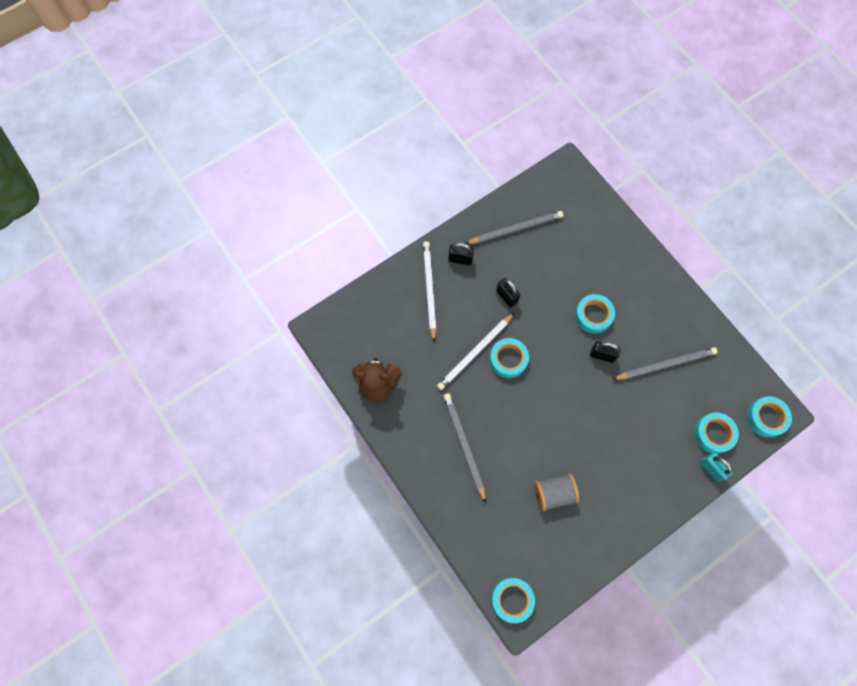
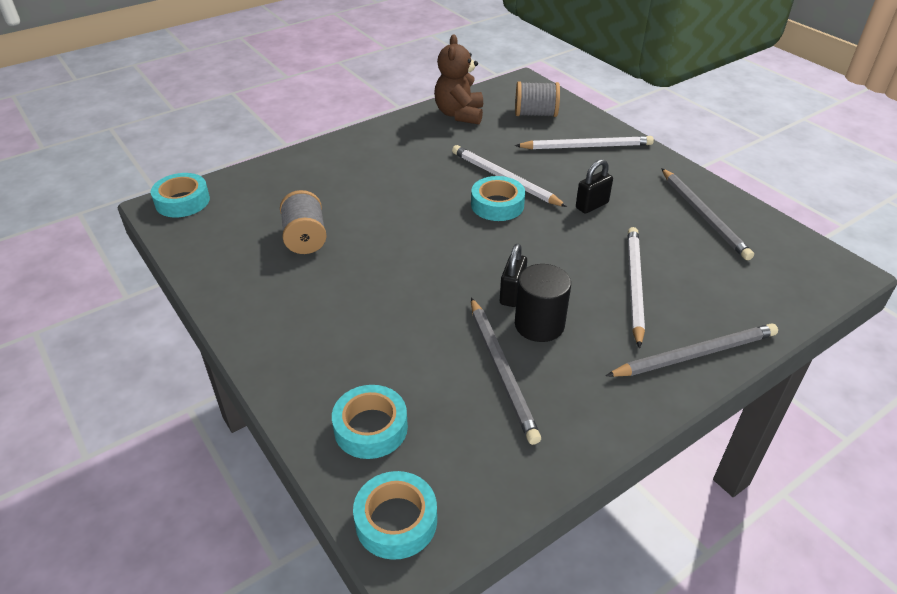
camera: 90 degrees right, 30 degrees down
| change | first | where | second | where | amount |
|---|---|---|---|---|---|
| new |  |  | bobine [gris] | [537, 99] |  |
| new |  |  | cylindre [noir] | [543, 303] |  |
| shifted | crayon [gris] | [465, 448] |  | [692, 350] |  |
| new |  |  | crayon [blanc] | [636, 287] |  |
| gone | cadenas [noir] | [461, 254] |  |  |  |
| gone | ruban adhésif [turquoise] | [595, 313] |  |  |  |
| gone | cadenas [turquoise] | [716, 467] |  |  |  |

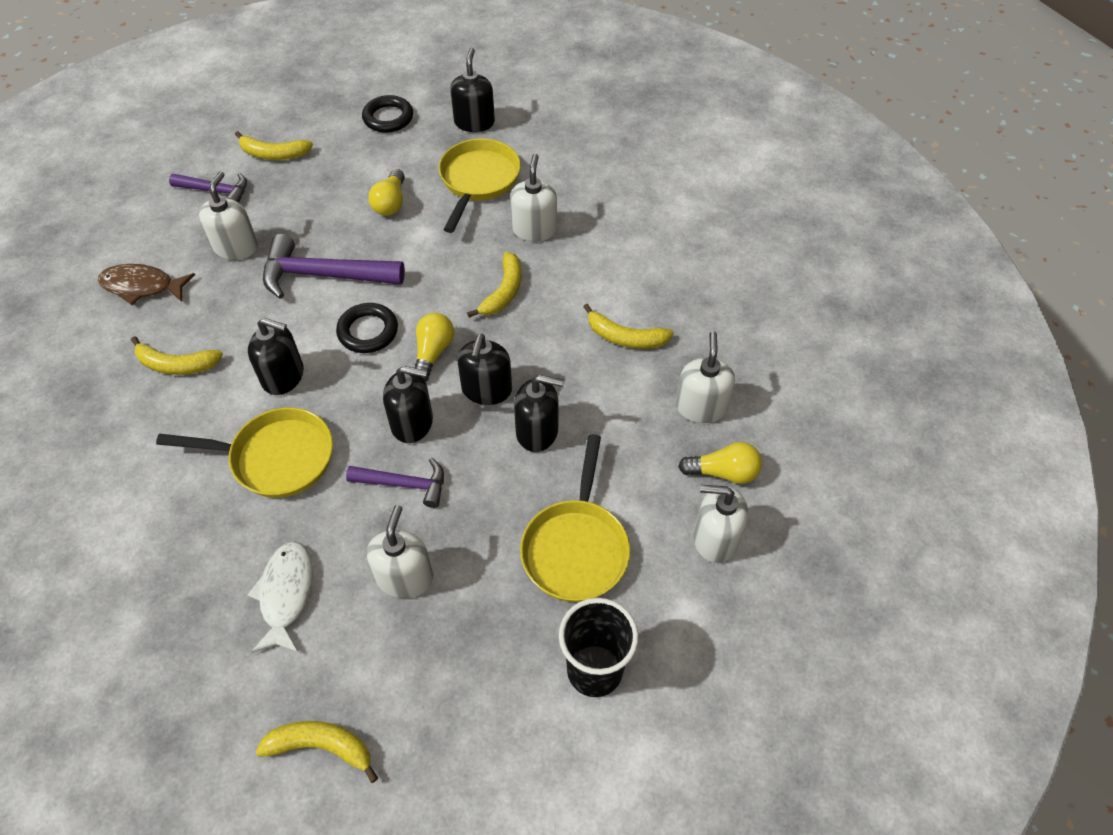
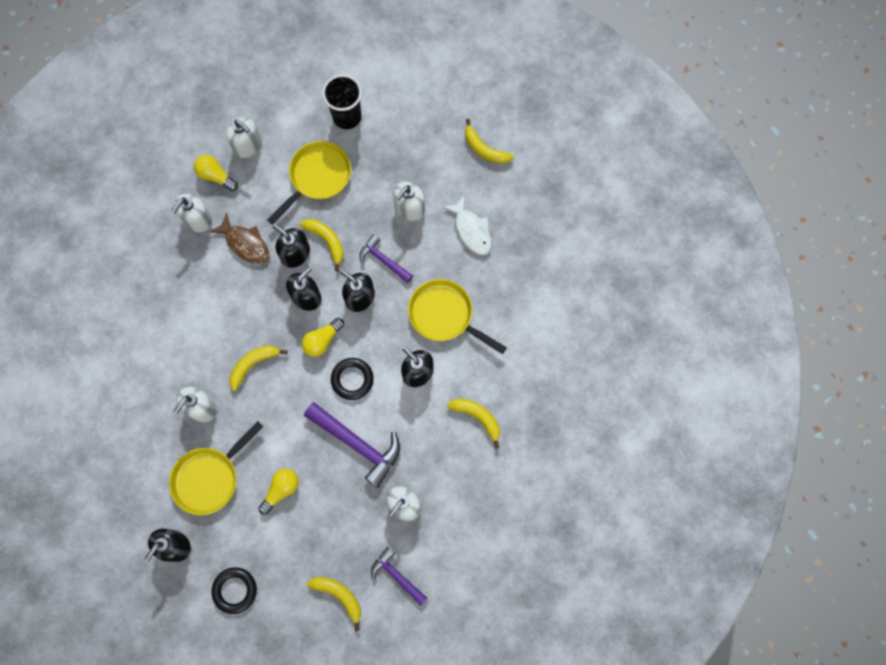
camera: 150 degrees left, 20 degrees up
| change | first | where | second | where | amount |
|---|---|---|---|---|---|
| shifted | poisson [marron] | [146, 284] |  | [239, 238] |  |
| shifted | banane [jaune] | [628, 326] |  | [322, 245] |  |
| rotated | poisson [blanc] | [280, 597] |  | [467, 225] | 60 degrees counterclockwise |

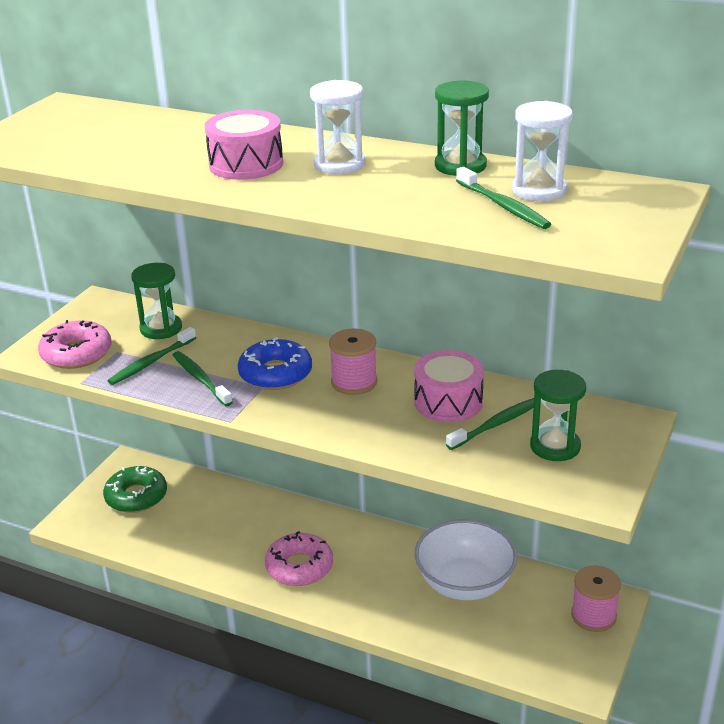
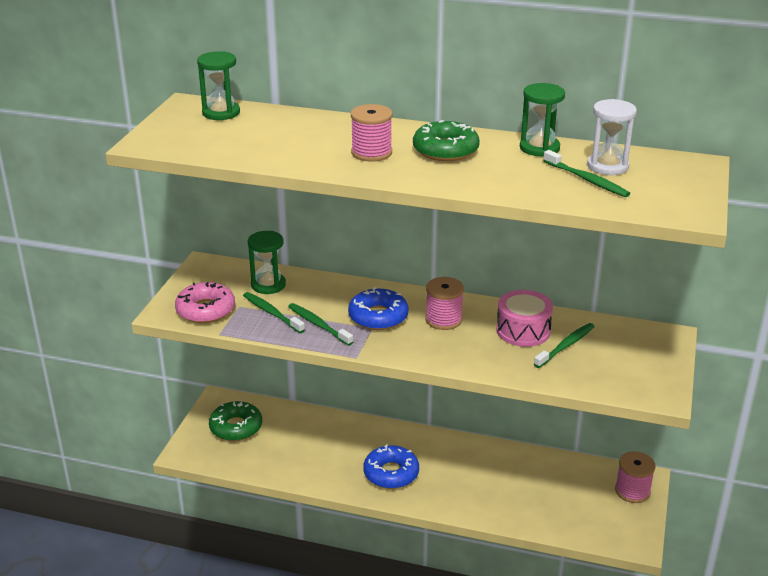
camera: 10 degrees left, 0 degrees up
| change | first | where | second | where | amount |
|---|---|---|---|---|---|
| shifted | sablier [vert] | [558, 415] |  | [218, 85] |  |
| rotated | brosse à dents [vert] | [152, 356] |  | [274, 312] | 105 degrees clockwise |
| swapped | tambour [rose] | [244, 145] | bobine [rose] | [371, 133] |  |
| repainted | beignet [rose] | [299, 558] | beignet [bleu] | [391, 466] |  |
| swapped | sablier [blanc] | [337, 127] | beignet [vert] | [446, 140] |  |
| gone | bol [blanc] | [466, 560] |  |  |  |

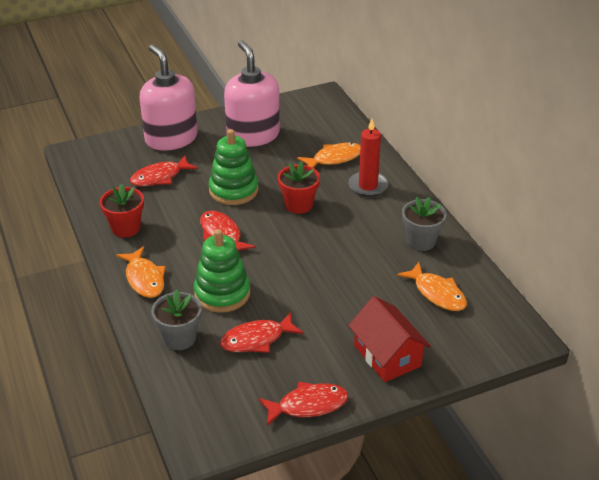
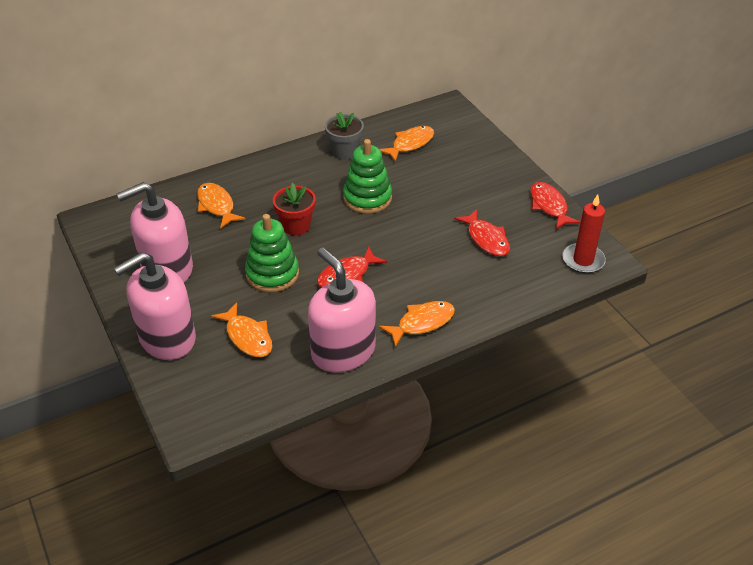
camera: 95 degrees left, 5 degrees up
| change | first | where | second | where | amount |
|---|---|---|---|---|---|
| repainted | poisson [rouge] | [164, 170] | poisson [orange] | [241, 329] |  |
| swapped | pot de fleurs [rouge] | [122, 210] | distributeur de savon [rose] | [342, 310] |  |
| shifted | jouet à empiler [vert] | [222, 271] |  | [367, 176] |  |
| shifted | bougie [rouge] | [368, 158] |  | [584, 233] |  |
| gone | pot de fleurs [gris] | [176, 319] |  |  |  |
| gone | maison [rouge] | [389, 339] |  |  |  |

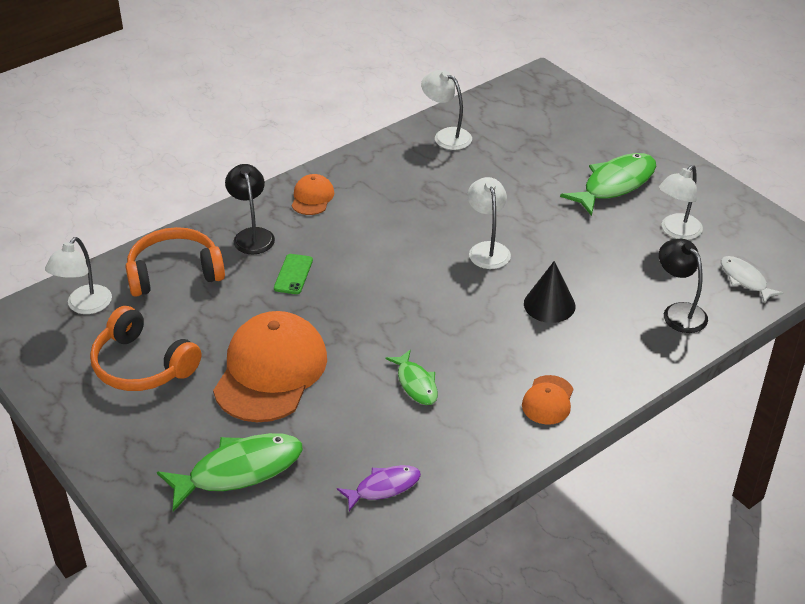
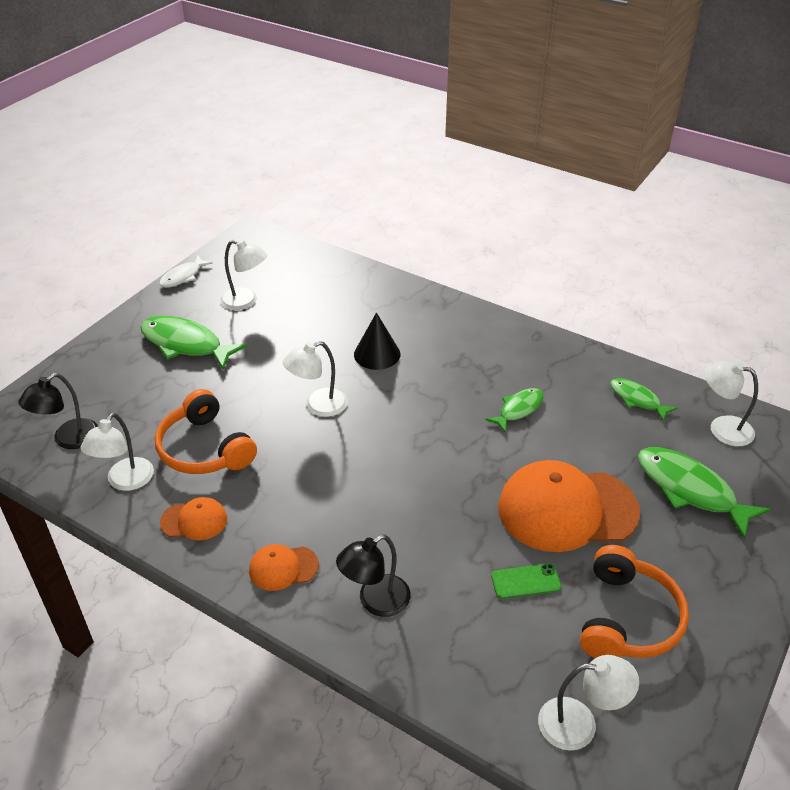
camera: 110 degrees left, 0 degrees up
| change | first | where | second | where | amount |
|---|---|---|---|---|---|
| shifted | lampe [noir] | [683, 286] |  | [58, 411] |  |
| shifted | casque audio [orange] | [175, 262] |  | [206, 431] |  |
| shifted | poisson [blanc] | [752, 280] |  | [186, 271] |  |
| shifted | casquette [orange] | [547, 400] |  | [193, 518] |  |
| shifted | téléphone [vert] | [293, 274] |  | [526, 581] |  |
| repainted | poisson [violet] | [379, 488] | poisson [vert] | [644, 399] |  |
| new |  |  | lampe [blanc] | [731, 403] |  |

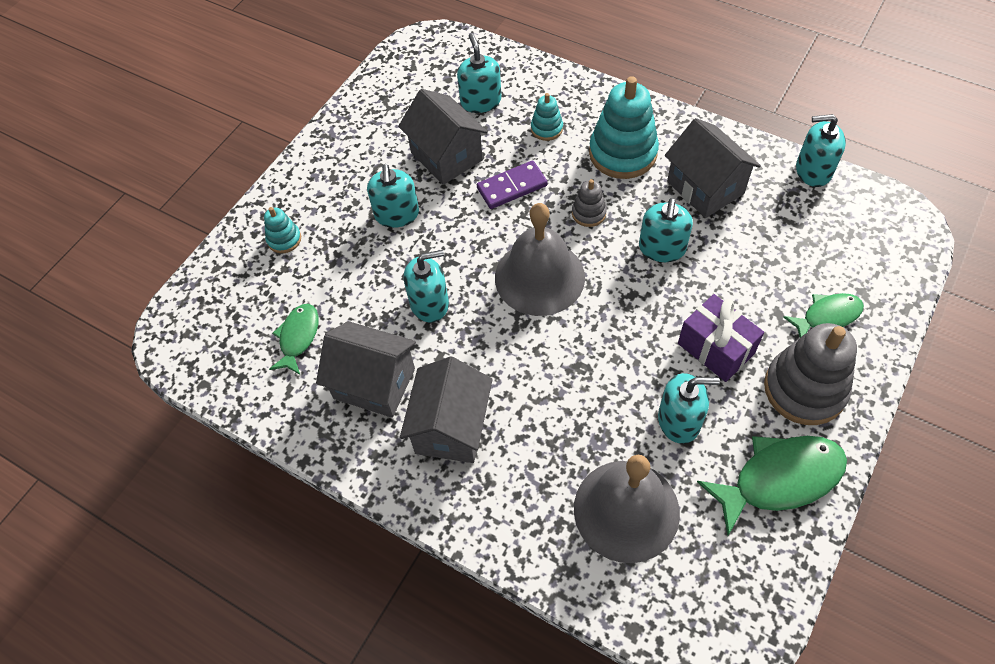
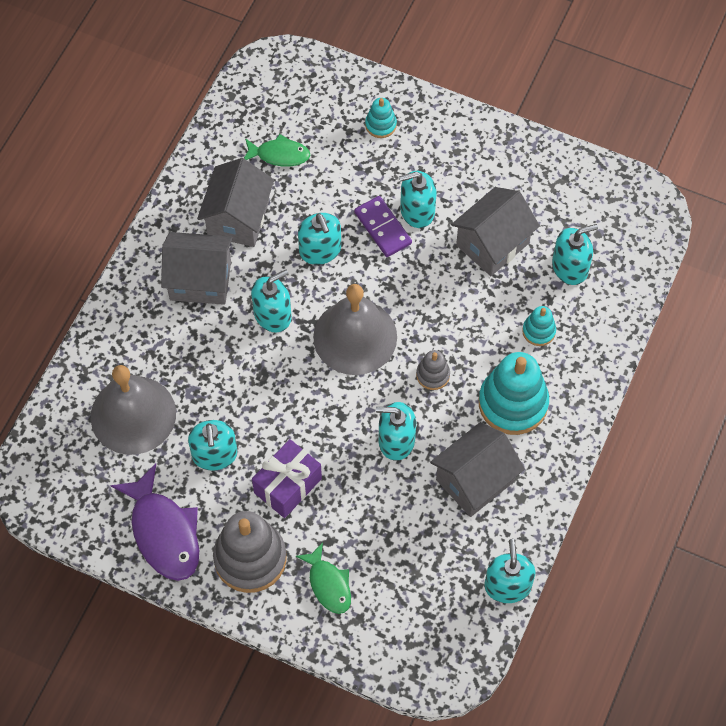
camera: 80 degrees right, 5 degrees up
| change | first | where | second | where | amount |
|---|---|---|---|---|---|
| repainted | poisson [vert] | [772, 486] | poisson [violet] | [154, 522] |  |
| new |  |  | distributeur de savon [turquoise] | [271, 301] |  |
| shifted | domino [violet] | [512, 184] |  | [383, 226] |  |

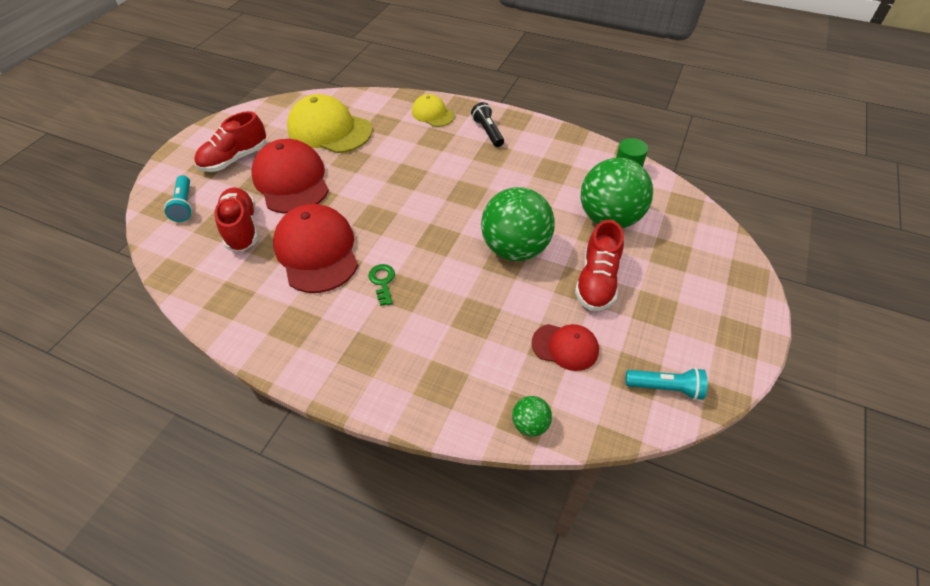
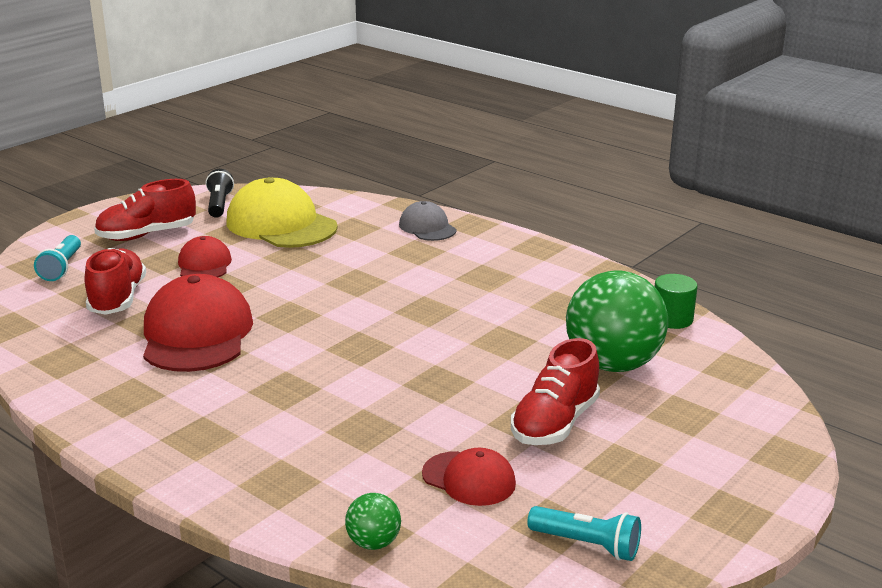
camera: 15 degrees right, 25 degrees down
| change | first | where | second | where | amount |
|---|---|---|---|---|---|
| scaled | casquette [rouge] | [290, 176] |  | [205, 256] | x0.54 |
| shifted | lampe de poche [noir] | [487, 124] |  | [220, 193] |  |
| repainted | casquette [jaune] | [433, 110] | casquette [gris] | [428, 221] |  |
| gone | clé [vert] | [381, 285] |  |  |  |
| gone | balle [vert] | [518, 224] |  |  |  |

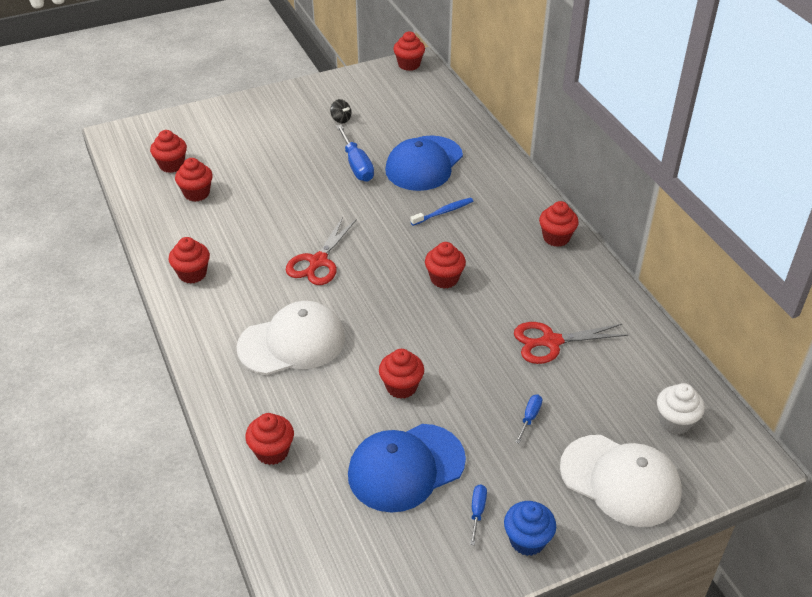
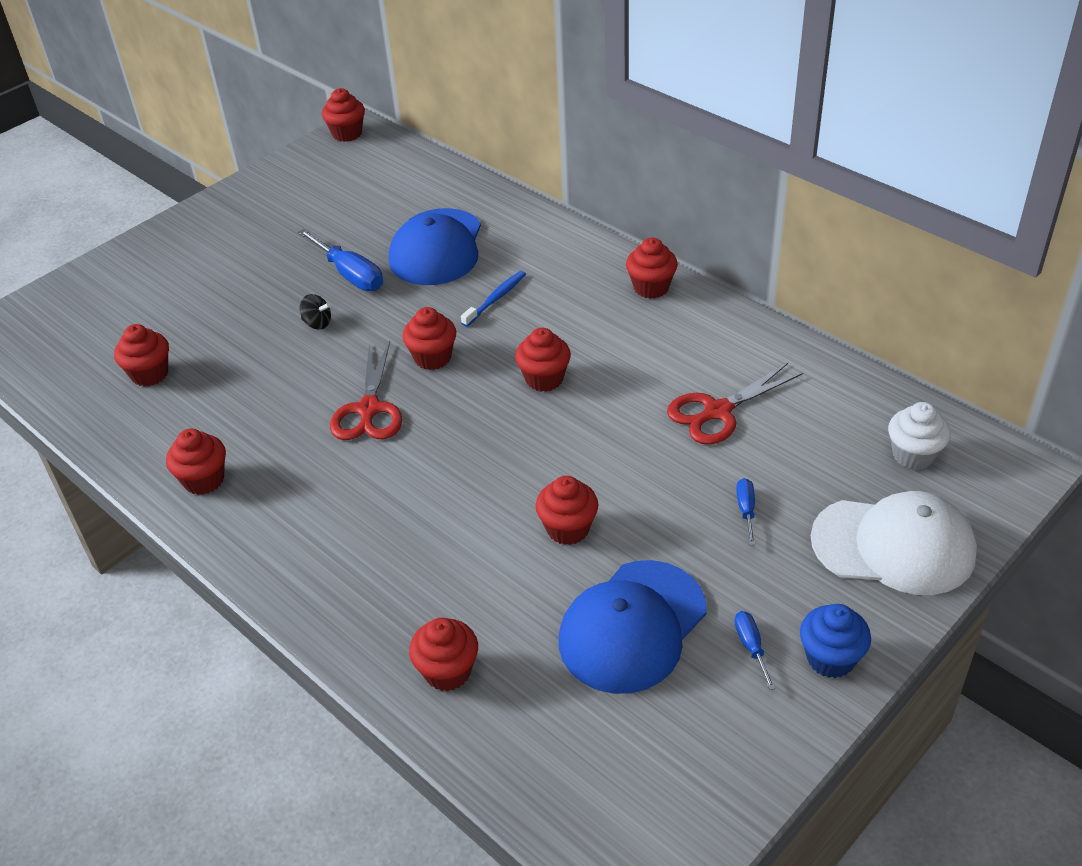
camera: 20 degrees left, 0 degrees up
| change | first | where | second | where | amount |
|---|---|---|---|---|---|
| shifted | toupie [noir] | [340, 111] |  | [315, 311] |  |
| shifted | muffin [rouge] | [168, 151] |  | [429, 338] |  |
| gone | casquette [blanc] | [290, 338] |  |  |  |

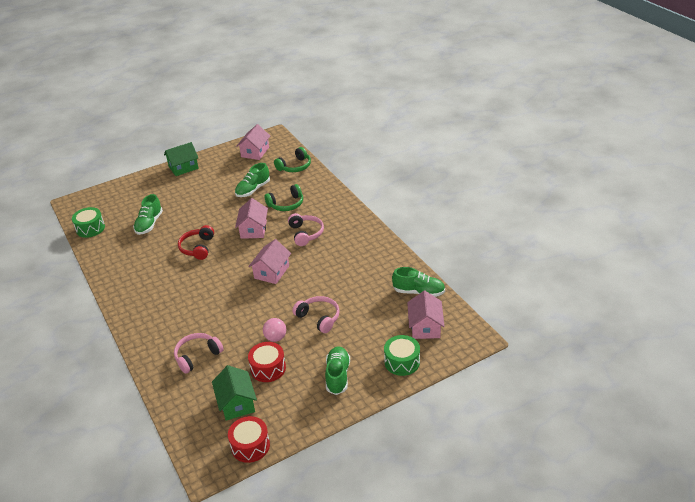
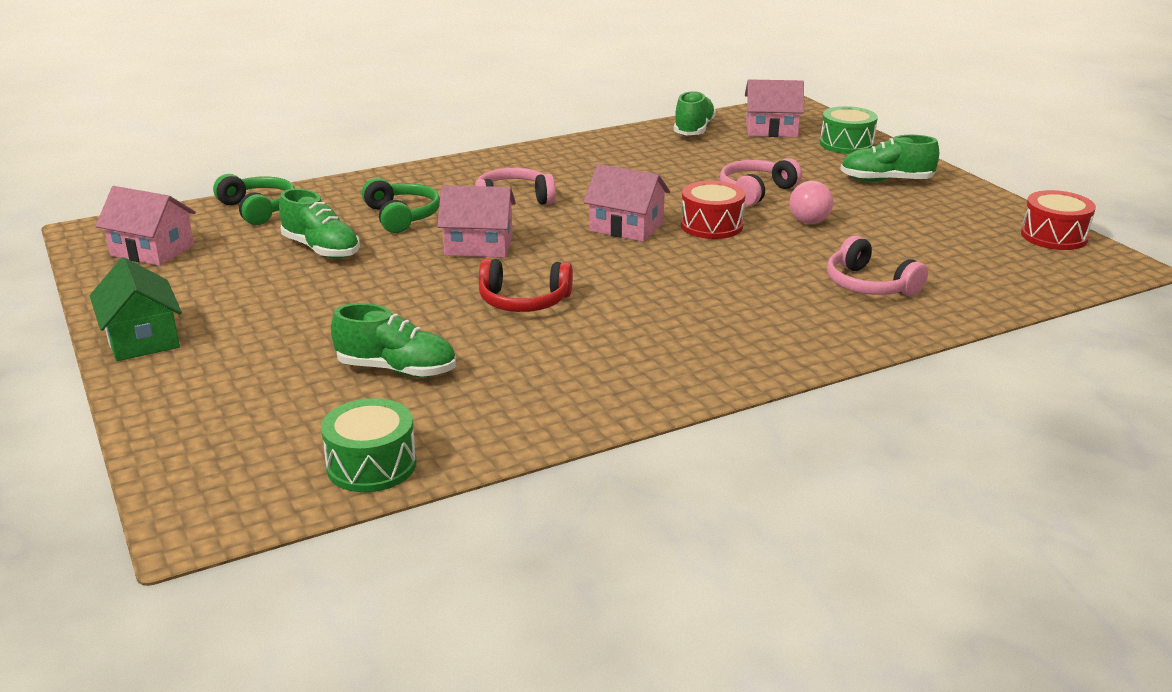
camera: 90 degrees left, 10 degrees down
| change | first | where | second | where | amount |
|---|---|---|---|---|---|
| shifted | tambour [rouge] | [267, 362] |  | [713, 210] |  |
| gone | maison [vert] | [234, 393] |  |  |  |

